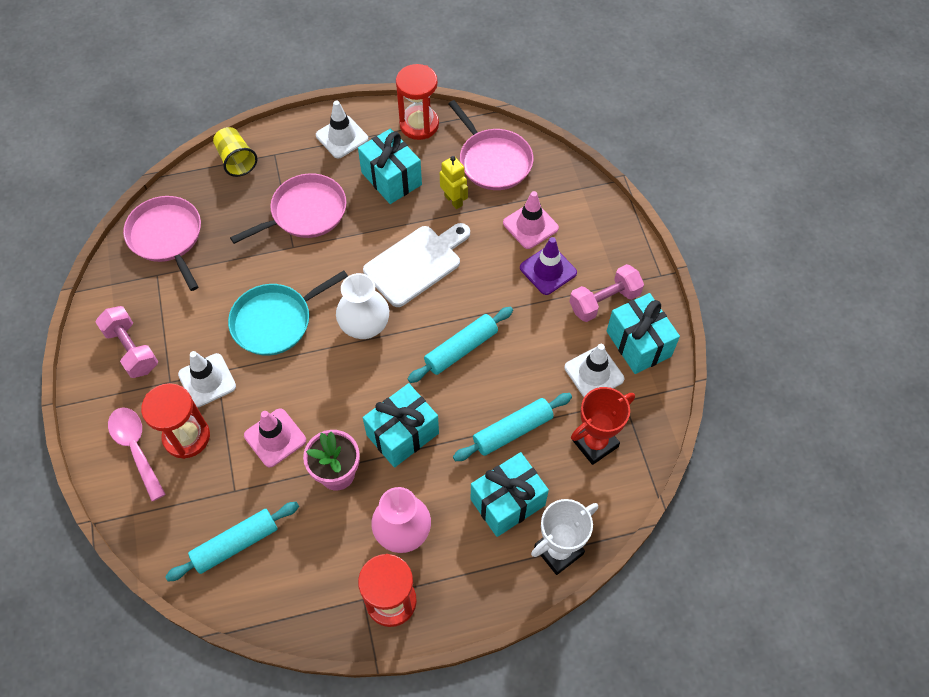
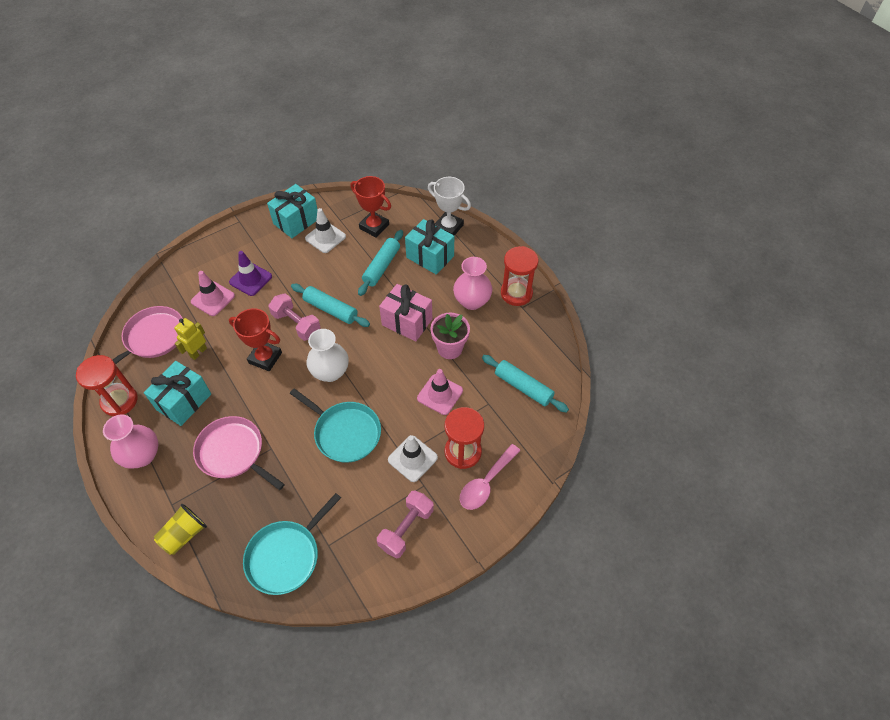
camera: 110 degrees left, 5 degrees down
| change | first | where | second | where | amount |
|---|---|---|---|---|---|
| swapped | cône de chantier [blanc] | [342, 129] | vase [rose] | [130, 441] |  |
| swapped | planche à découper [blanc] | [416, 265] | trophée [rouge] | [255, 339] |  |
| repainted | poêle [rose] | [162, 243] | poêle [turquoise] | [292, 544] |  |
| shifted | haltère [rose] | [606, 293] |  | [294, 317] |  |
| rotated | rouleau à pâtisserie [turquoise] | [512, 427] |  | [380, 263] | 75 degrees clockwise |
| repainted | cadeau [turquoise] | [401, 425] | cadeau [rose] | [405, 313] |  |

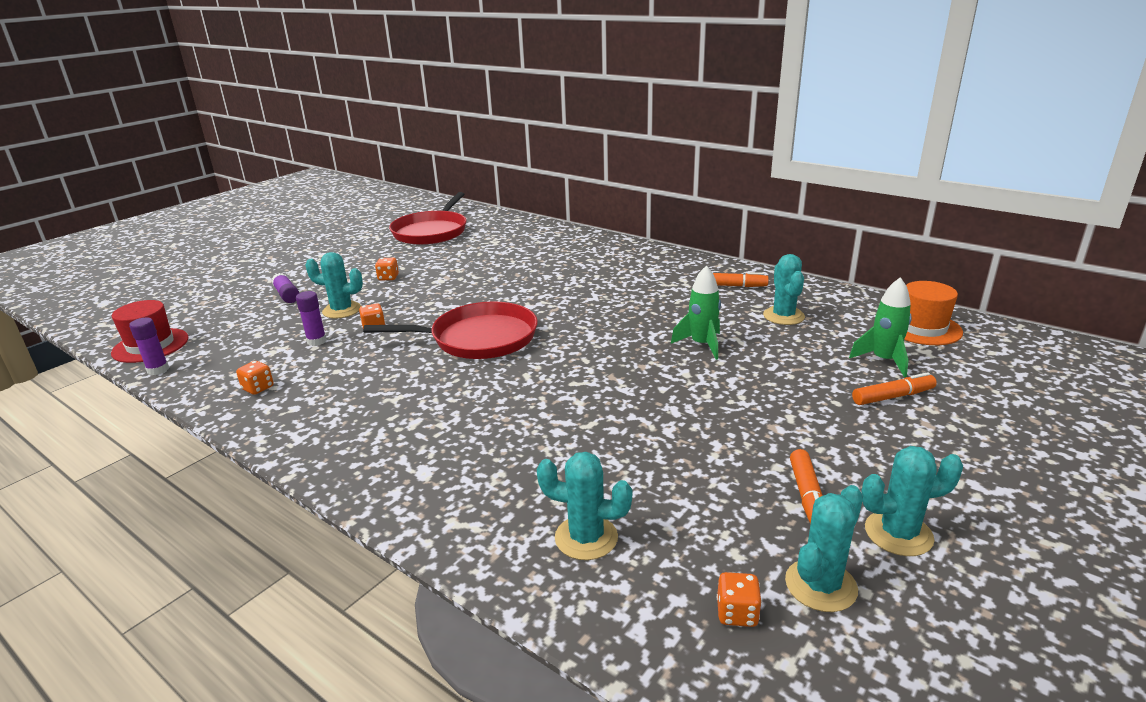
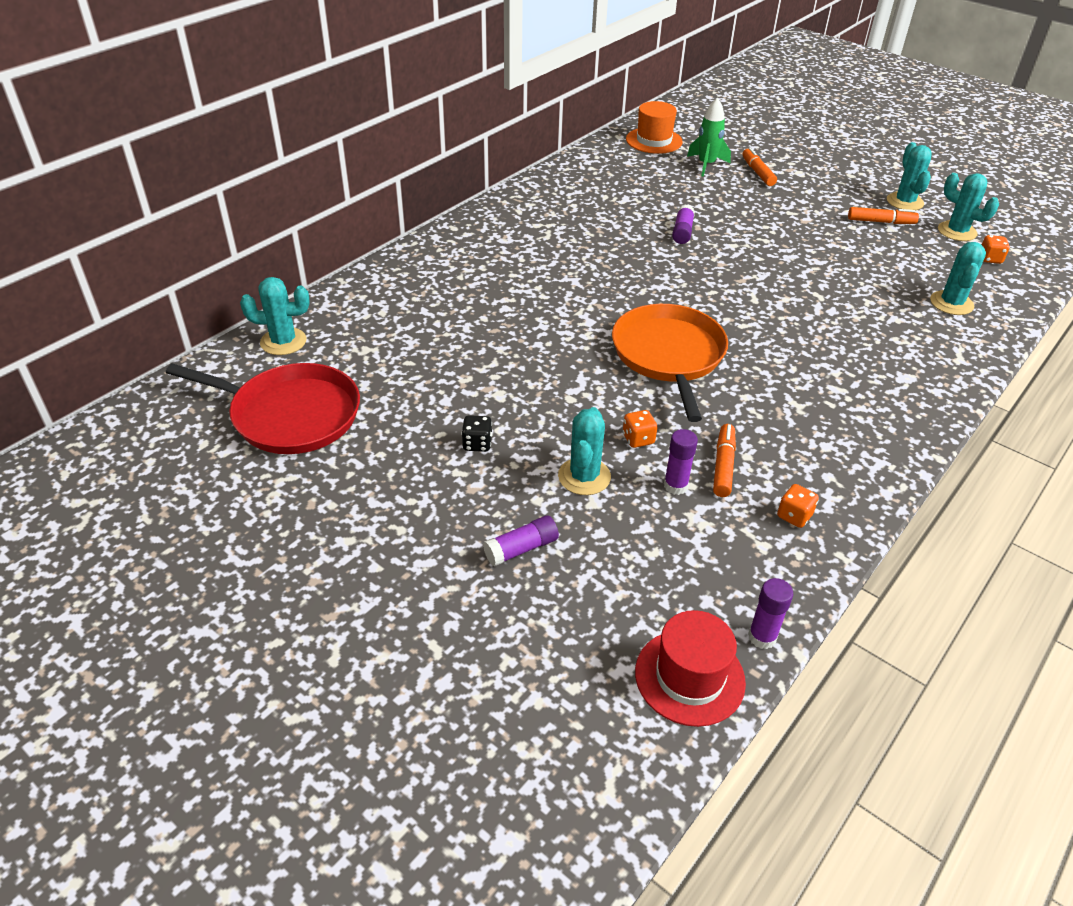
camera: 90 degrees left, 15 degrees up
| change | first | where | second | where | amount |
|---|---|---|---|---|---|
| shifted | cactus [turquoise] | [784, 289] |  | [275, 316] |  |
| repainted | dé [orange] | [387, 269] | dé [noir] | [476, 433] |  |
| repainted | poêle [rouge] | [450, 330] | poêle [orange] | [670, 363] |  |
| swapped | fusée [vert] | [696, 312] | bâton de colle [violet] | [683, 224] |  |
| shifted | feutre [orange] | [741, 279] |  | [724, 460] |  |

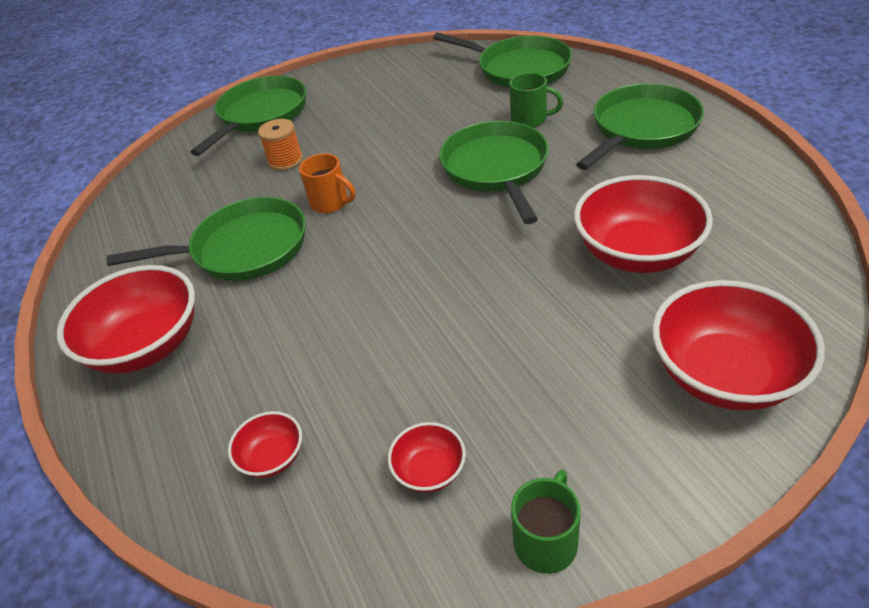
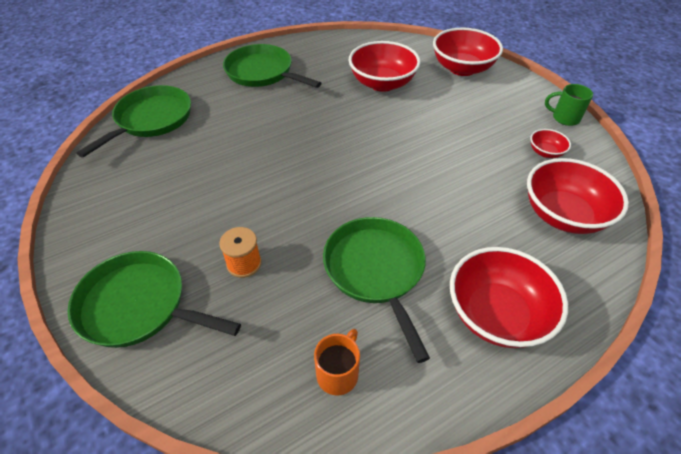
camera: 100 degrees left, 5 degrees up
| change | first | where | second | where | amount |
|---|---|---|---|---|---|
| shifted | tasse [orange] | [327, 183] |  | [337, 362] |  |
| scaled | bol [rouge] | [265, 444] |  | [578, 196] | x2.11 |
| gone | poêle [vert] | [494, 172] |  |  |  |
| gone | tasse [vert] | [536, 99] |  |  |  |

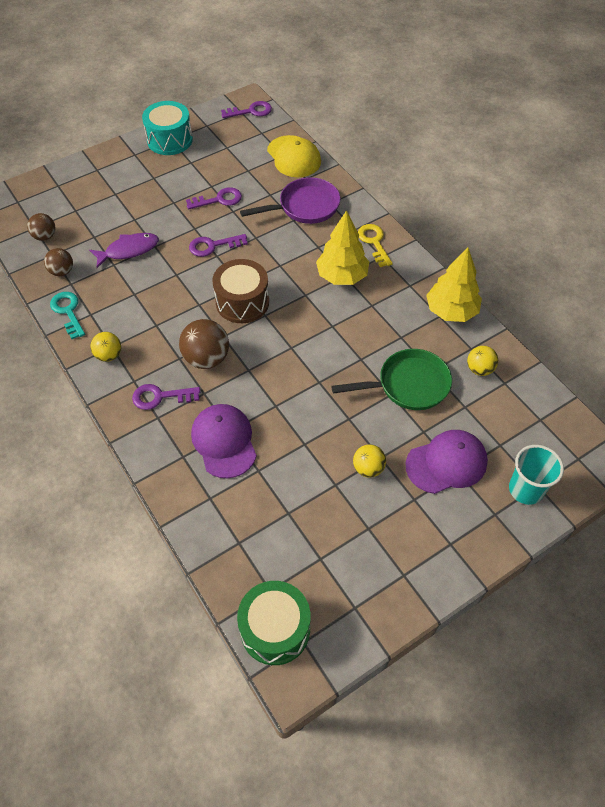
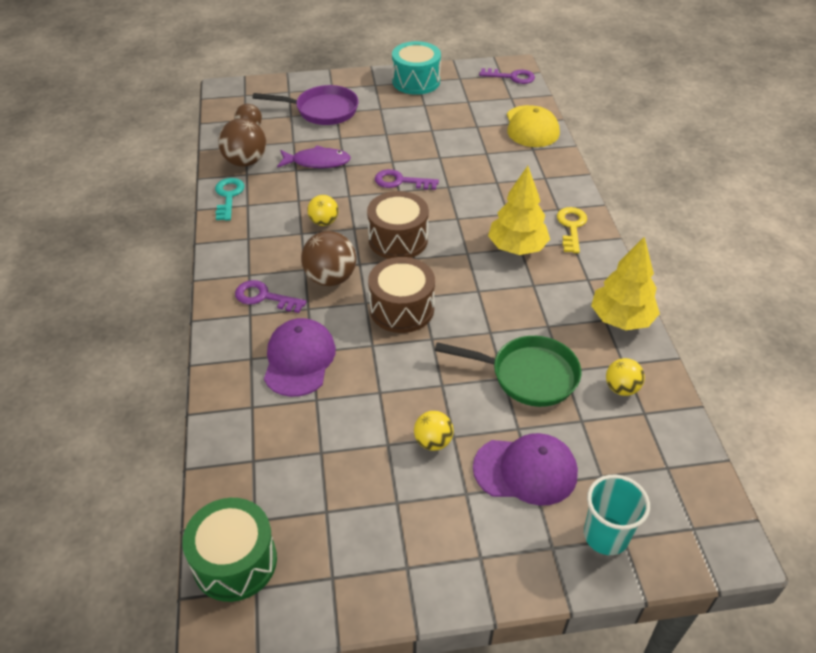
camera: 25 degrees right, 10 degrees down
| change | first | where | second | where | amount |
|---|---|---|---|---|---|
| scaled | balle [marron] | [58, 262] |  | [242, 142] | x1.64 |
| shifted | poêle [violet] | [290, 200] |  | [305, 105] |  |
| shifted | balle [jaune] | [105, 347] |  | [322, 210] |  |
| new |  |  | tambour [marron] | [401, 295] |  |
| gone | clé [violet] | [214, 198] |  |  |  |

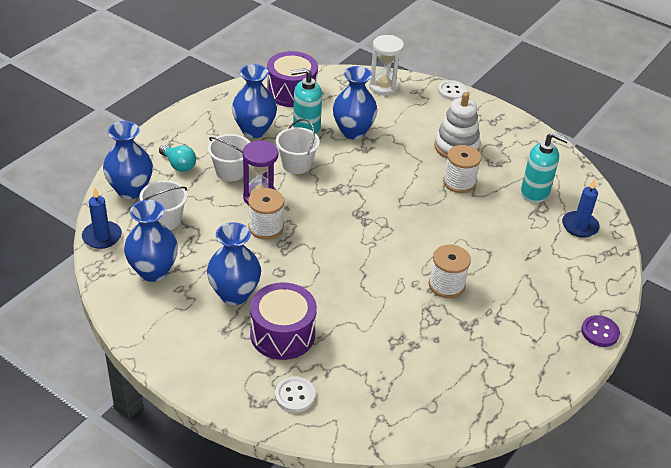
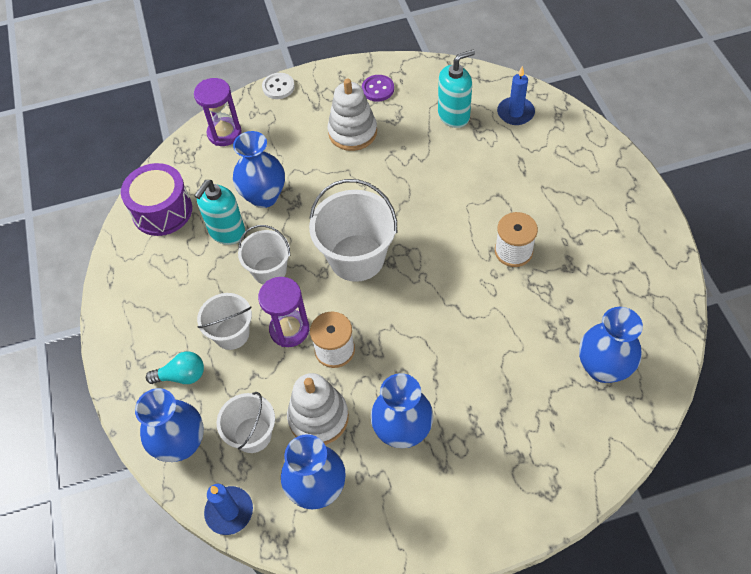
camera: 45 degrees left, 15 degrees up
| change | first | where | second | where | amount |
|---|---|---|---|---|---|
| repainted | sablier [blanc] | [386, 65] | sablier [violet] | [218, 112] |  |
| new |  |  | jouet à empiler [blanc] | [318, 409] |  |
| new |  |  | seau [blanc] | [353, 230] |  |
| shifted | bouton [violet] | [600, 331] |  | [378, 88] |  |
| shifted | vase [bleu] | [254, 101] |  | [611, 345] |  |
| gone | tambour [violet] | [283, 321] |  |  |  |
| gone | bouton [blanc] | [295, 395] |  |  |  |
| gone | bobine [blanc] | [462, 169] |  |  |  |

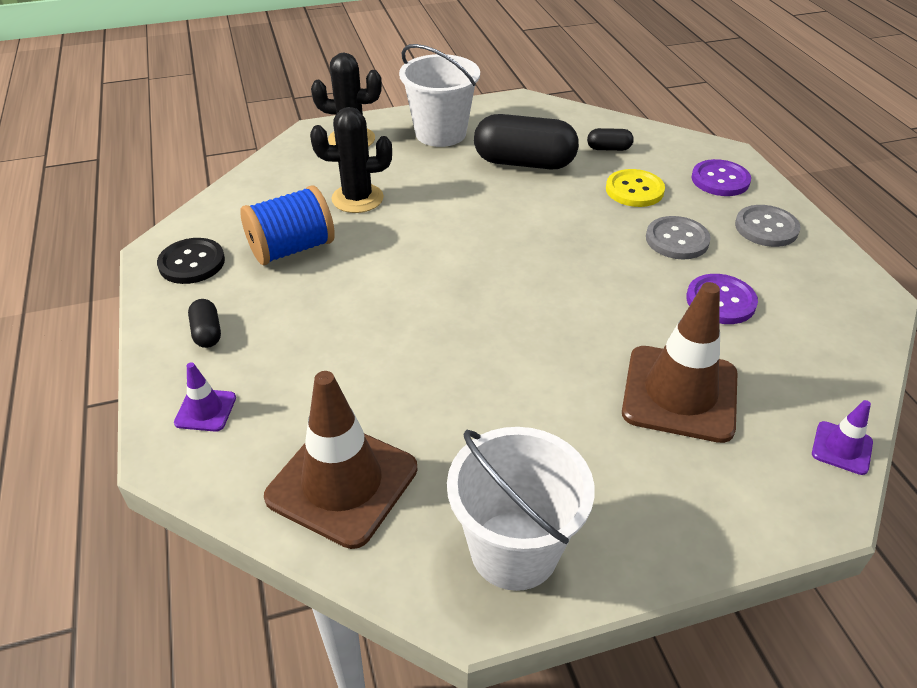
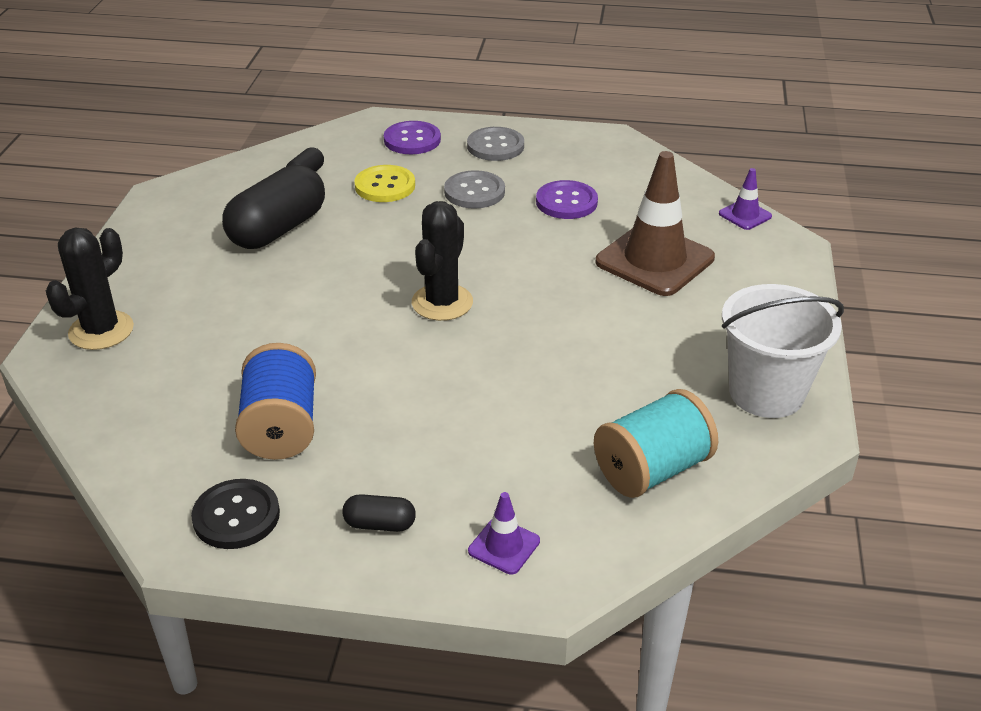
camera: 65 degrees left, 5 degrees down
| change | first | where | second | where | amount |
|---|---|---|---|---|---|
| shifted | cactus [noir] | [351, 160] |  | [442, 261] |  |
| swapped | cône de chantier [marron] | [341, 460] | bobine [turquoise] | [656, 443] |  |
| gone | seau [blanc] | [439, 95] |  |  |  |

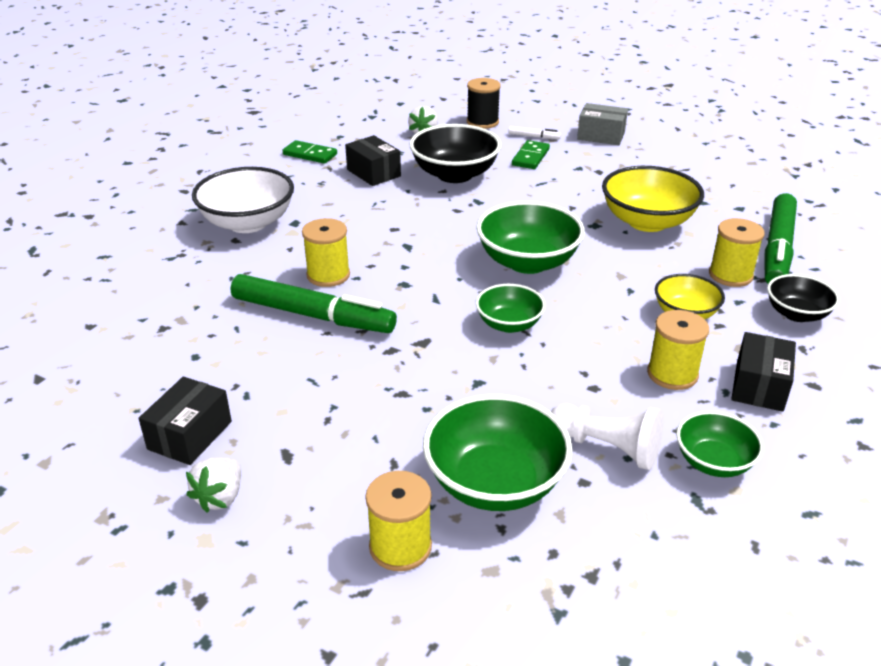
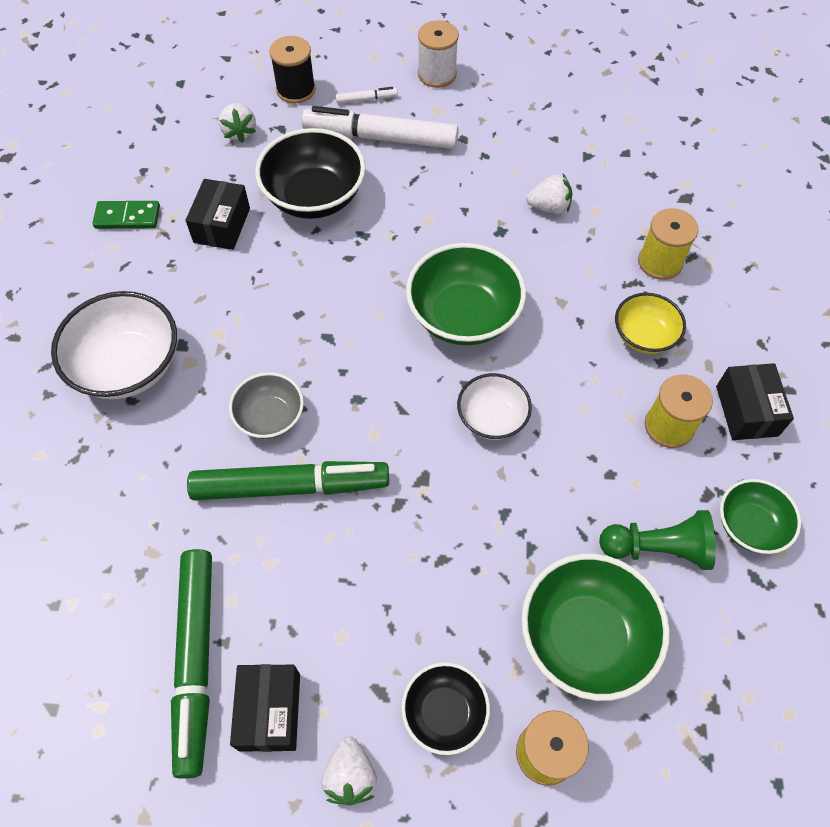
camera: 25 degrees left, 25 degrees up
| change | first | where | second | where | amount |
|---|---|---|---|---|---|
| shifted | feutre [vert] | [781, 238] |  | [191, 664] |  |
| rotated | boîte [noir] | [373, 160] |  | [218, 214] | 75 degrees clockwise |
| swapped | bobine [jaune] | [326, 252] | bol [gris] | [266, 405] |  |
| swapped | domino [vert] | [531, 154] | feutre [blanc] | [380, 127] |  |
| shifted | bol [noir] | [803, 298] |  | [445, 708] |  |
| swapped | boîte [gris] | [602, 124] | bobine [blanc] | [438, 54] |  |
| repainted | bol [vert] | [510, 308] | bol [blanc] | [494, 406] |  |
| swapped | bol [jaune] | [653, 199] | fraise [blanc] | [549, 194] |  |
| repainted | pion [blanc] | [607, 437] | pion [vert] | [657, 540] |  |

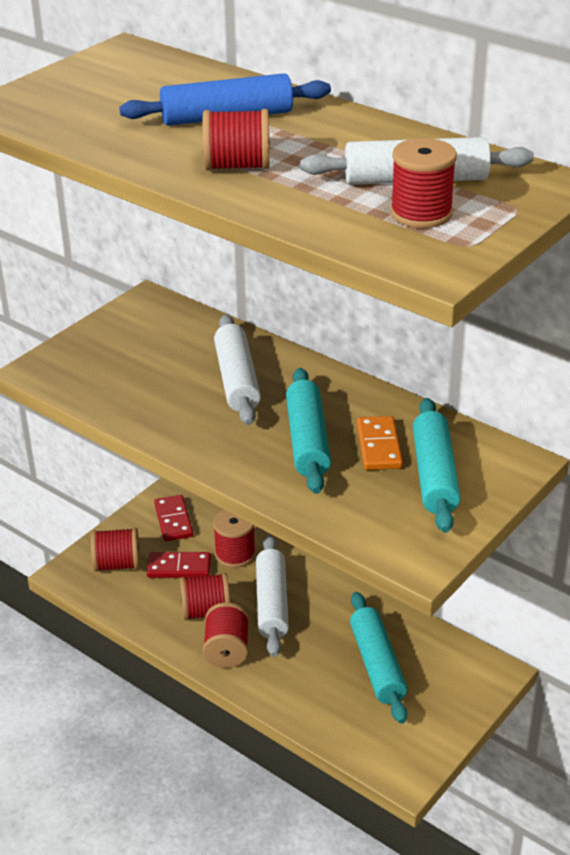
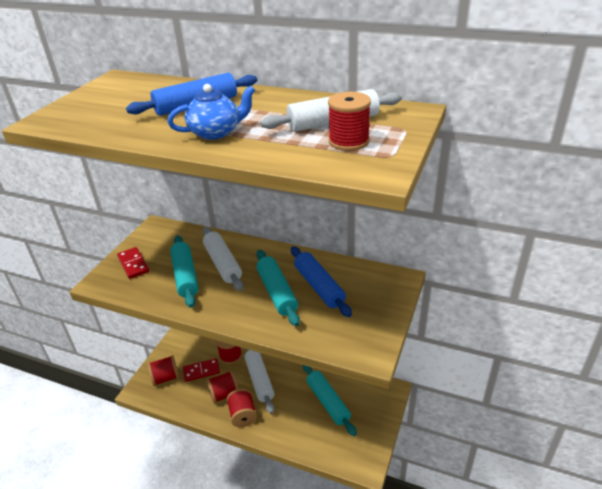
camera: 15 degrees left, 0 degrees up
| change | first | where | second | where | amount |
|---|---|---|---|---|---|
| shifted | domino [rouge] | [173, 518] |  | [133, 263] |  |
| swapped | bobine [rouge] | [236, 140] | théière [bleu] | [211, 112] |  |
| shifted | rouleau à pâtisserie [turquoise] | [436, 465] |  | [184, 271] |  |
| swapped | domino [orange] | [380, 443] | rouleau à pâtisserie [bleu] | [321, 281] |  |

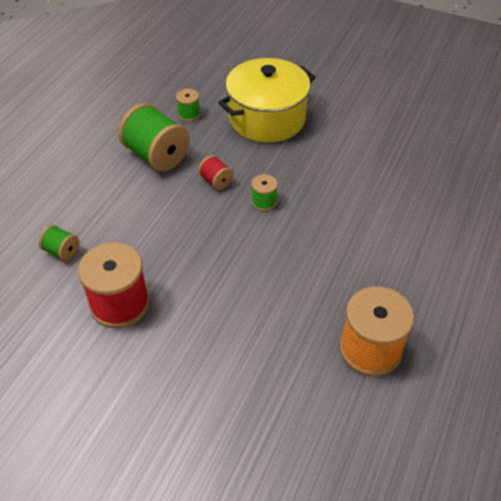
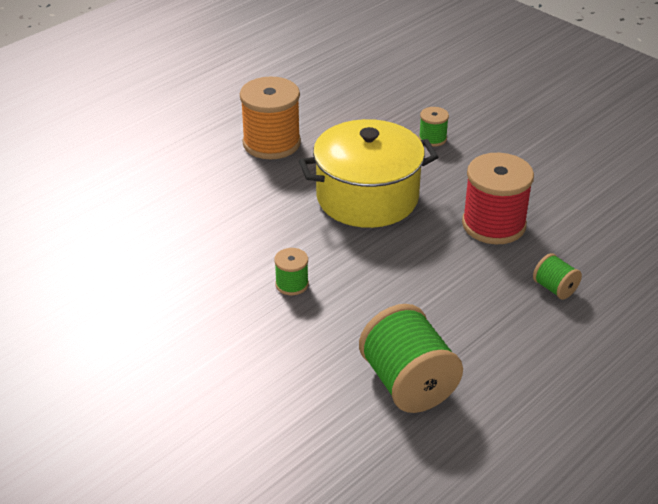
camera: 160 degrees left, 10 degrees down
| change | first | where | second | where | amount |
|---|---|---|---|---|---|
| shifted | marmite [jaune] | [267, 100] |  | [368, 173] |  |
| shifted | bobine [vert] | [188, 105] |  | [434, 127] |  |
| gone | bobine [rouge] | [216, 172] |  |  |  |

